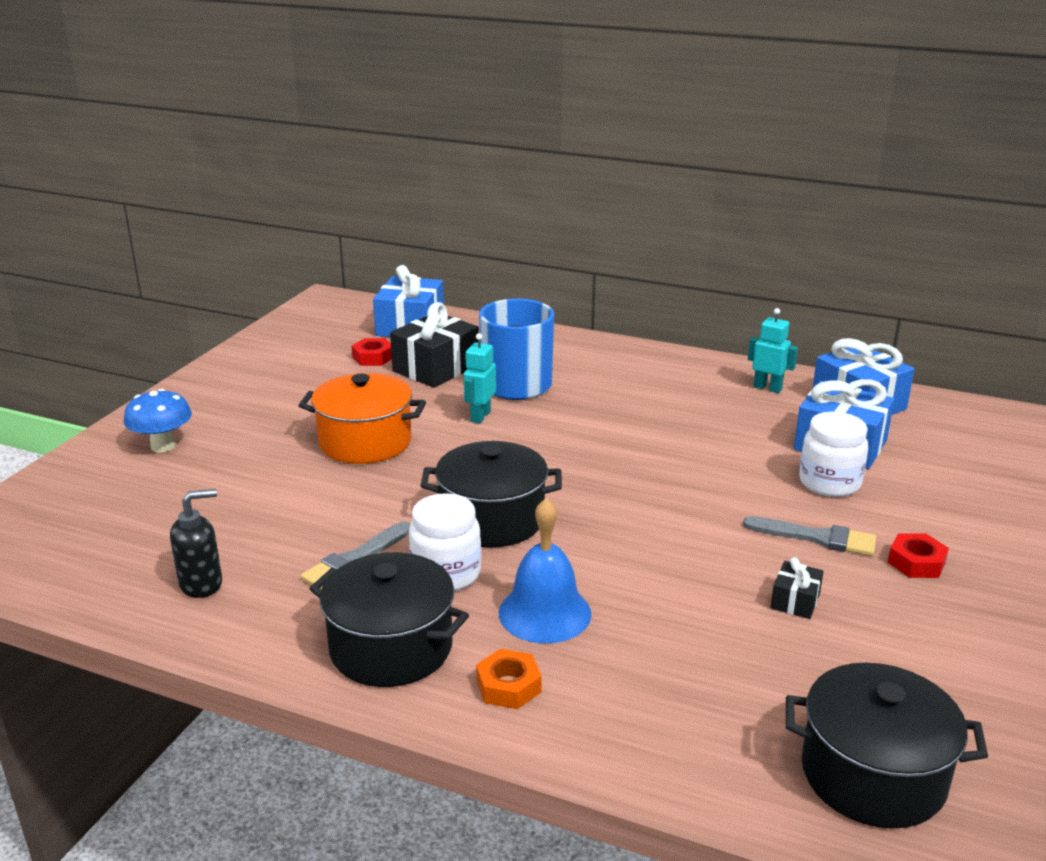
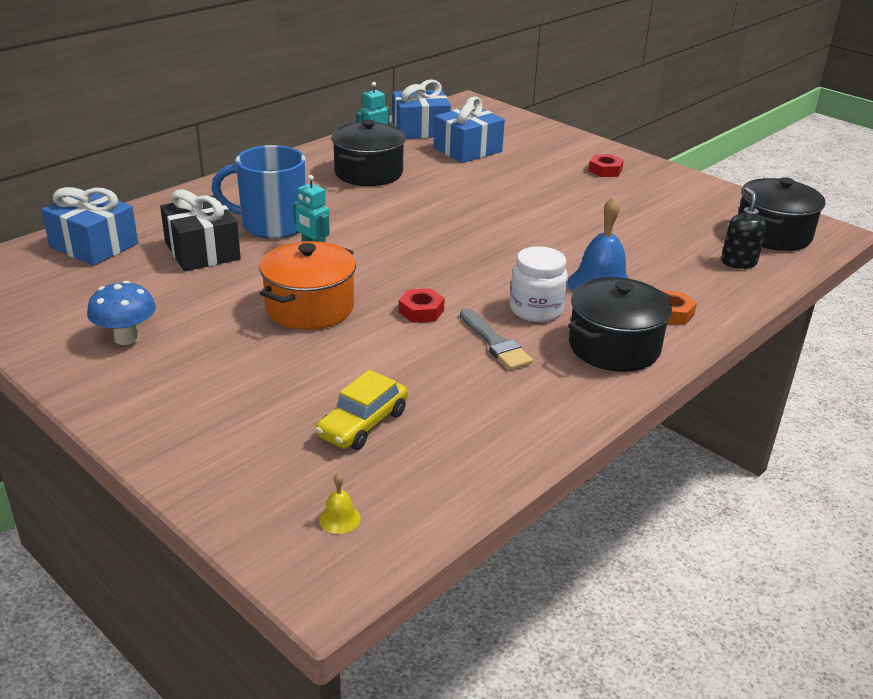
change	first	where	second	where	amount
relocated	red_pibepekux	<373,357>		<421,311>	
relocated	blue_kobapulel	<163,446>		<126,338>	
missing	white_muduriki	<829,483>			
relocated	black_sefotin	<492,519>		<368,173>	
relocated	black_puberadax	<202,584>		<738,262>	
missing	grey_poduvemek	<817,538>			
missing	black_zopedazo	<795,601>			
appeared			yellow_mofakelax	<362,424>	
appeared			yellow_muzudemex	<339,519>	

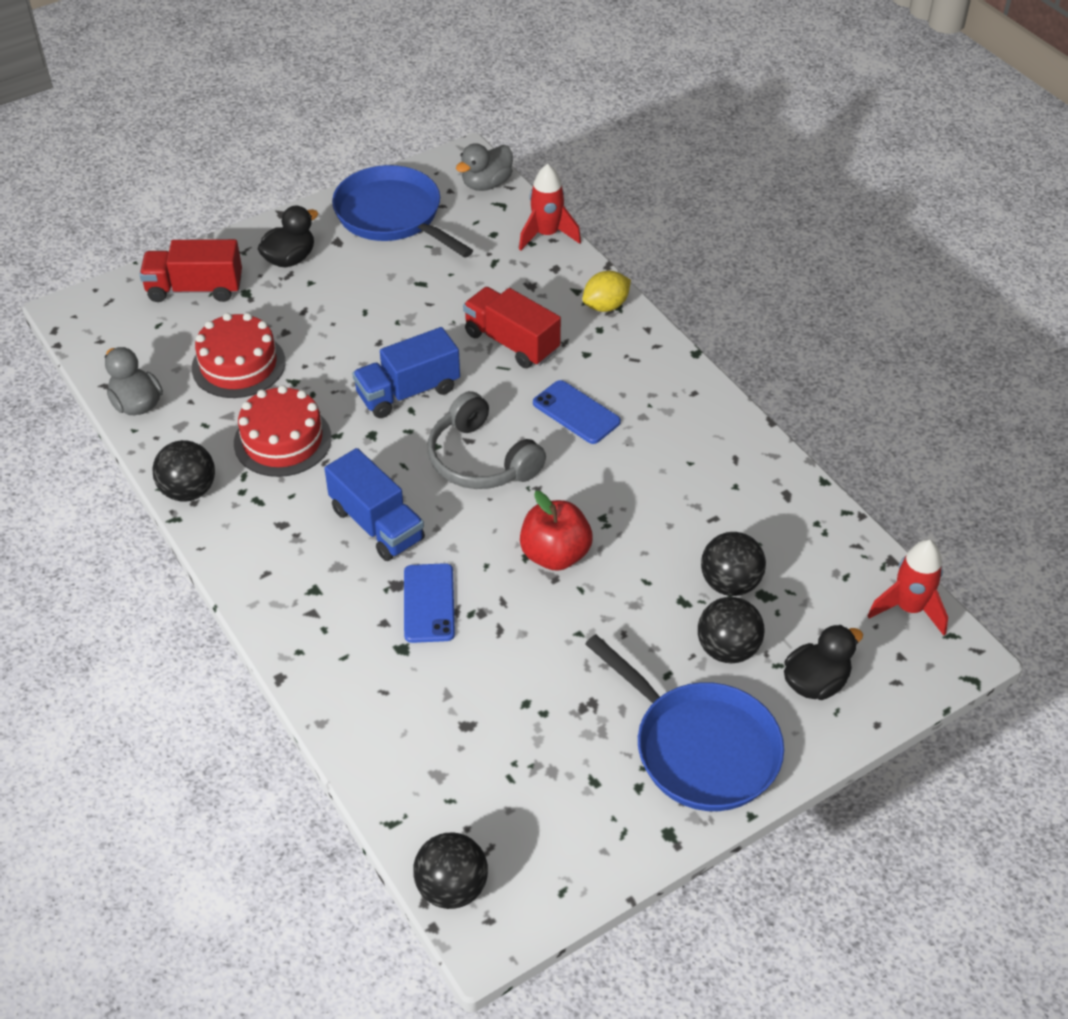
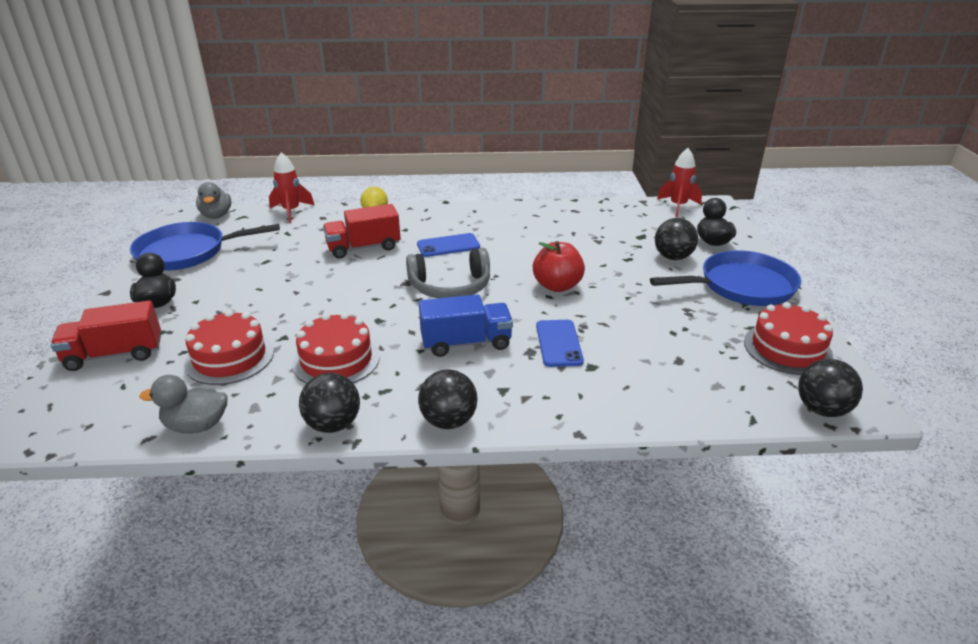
change	first	where	second	where	amount
spun	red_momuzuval	<195,289>		<115,354>	45 degrees clockwise
missing	blue_momuzuval	<408,392>			
relocated	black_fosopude	<730,583>		<448,421>	
spun	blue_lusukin	<429,603>		<558,343>	60 degrees clockwise
appeared			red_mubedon	<787,348>	

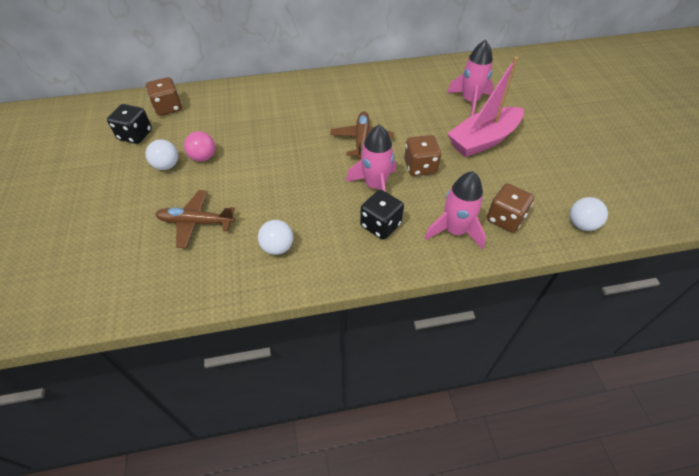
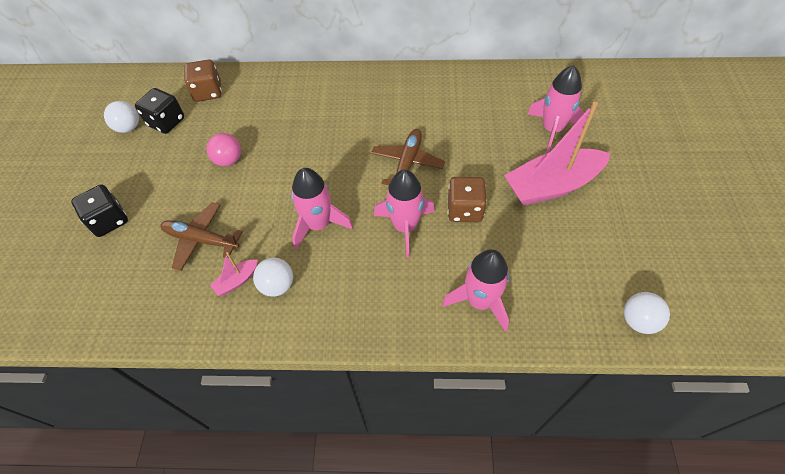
change	first	where	second	where	amount
relocated	white_fosopude	<166,165>		<129,128>	
missing	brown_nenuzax	<505,218>			
relocated	black_nenuzax	<380,225>		<109,220>	
appeared			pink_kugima	<318,225>	
appeared			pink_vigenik	<237,281>	

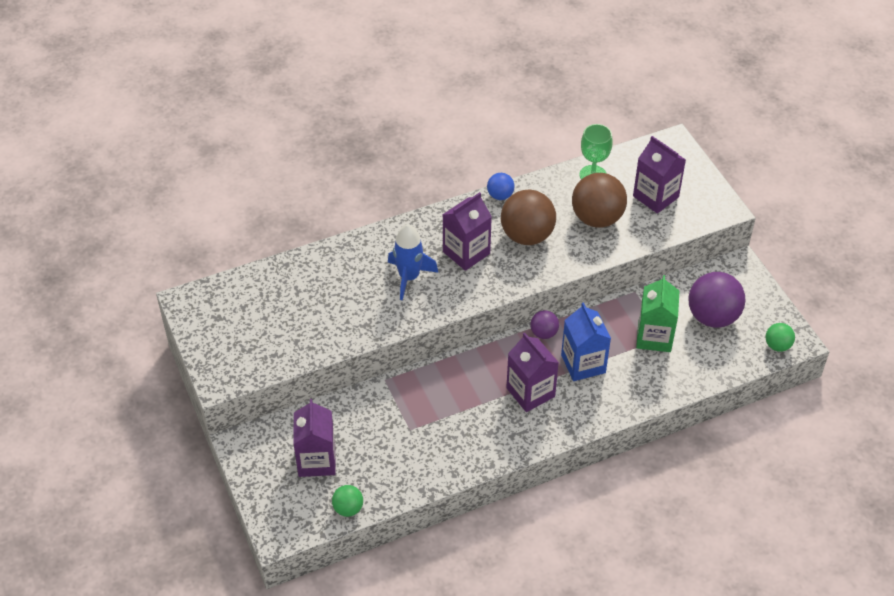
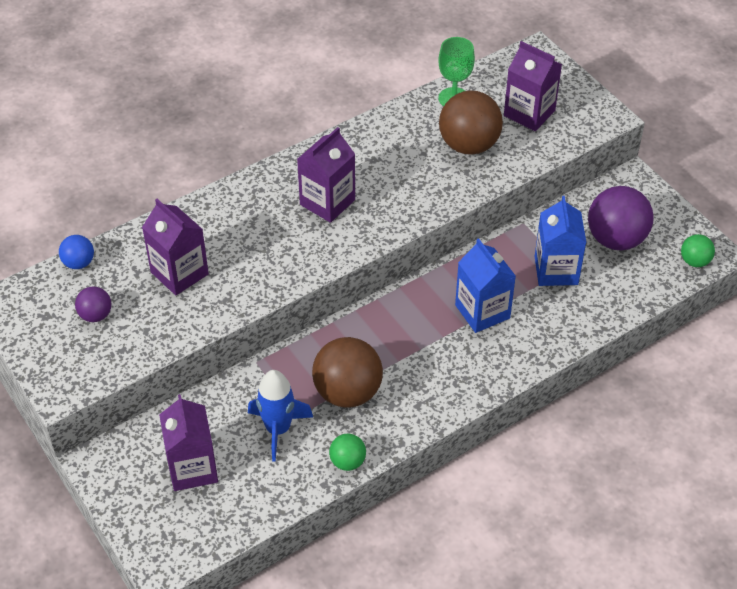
change	first	where	second	where	amount
relocated	blue_fosopude	<500,195>		<79,263>	
relocated	brown_fosopude	<527,235>		<347,392>	
relocated	blue_kugima	<409,277>		<278,429>	
colour	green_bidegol	<654,337>	blue_bidegol	<556,270>	
relocated	purple_fosopude	<544,333>		<96,315>	
relocated	purple_bidegol	<530,392>		<179,273>	
relocated	green_fosopude	<348,508>		<347,462>	

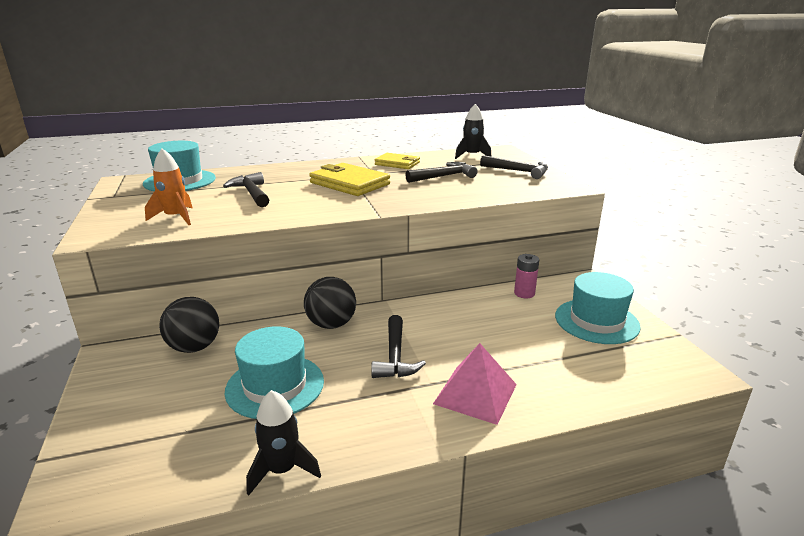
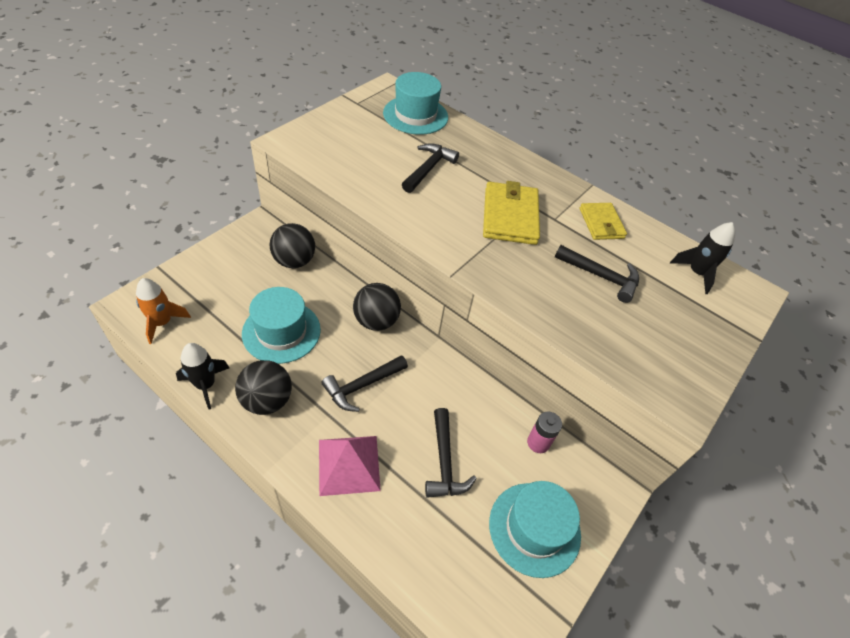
change	first	where	second	where	amount
relocated	orange_kugima	<176,217>		<162,322>	
relocated	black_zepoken	<518,171>		<444,462>	
appeared			black_fosopude	<267,400>	

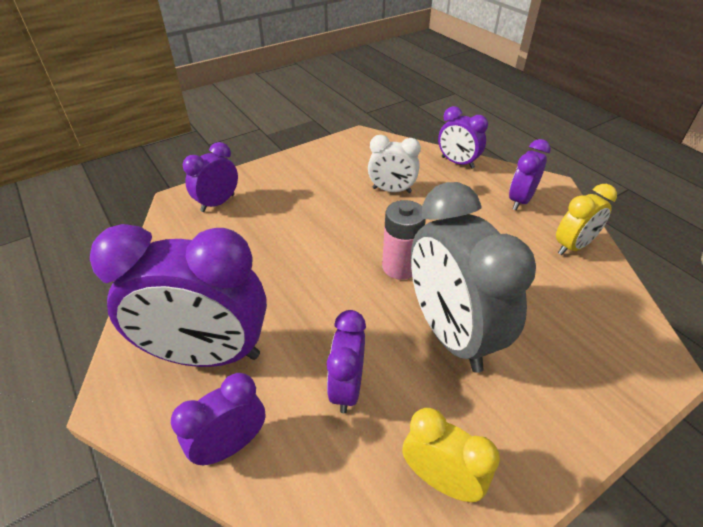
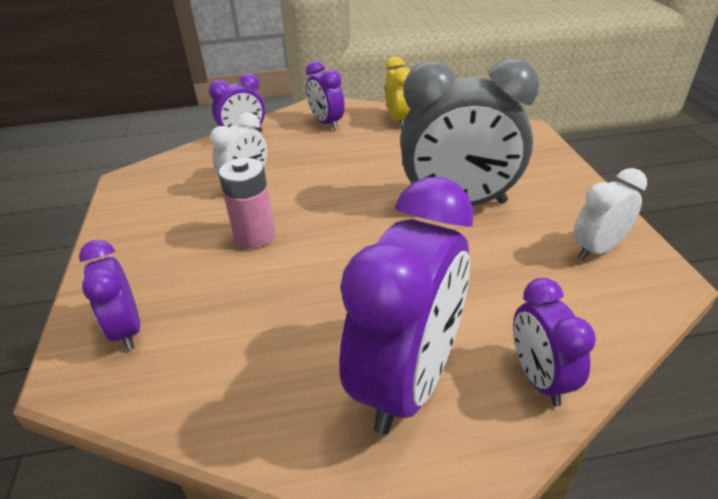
change	first	where	second	where	amount
relocated	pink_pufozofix	<400,267>		<255,236>	
missing	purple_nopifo	<347,387>			
colour	yellow_nopifo	<440,479>	white_nopifo	<597,249>	

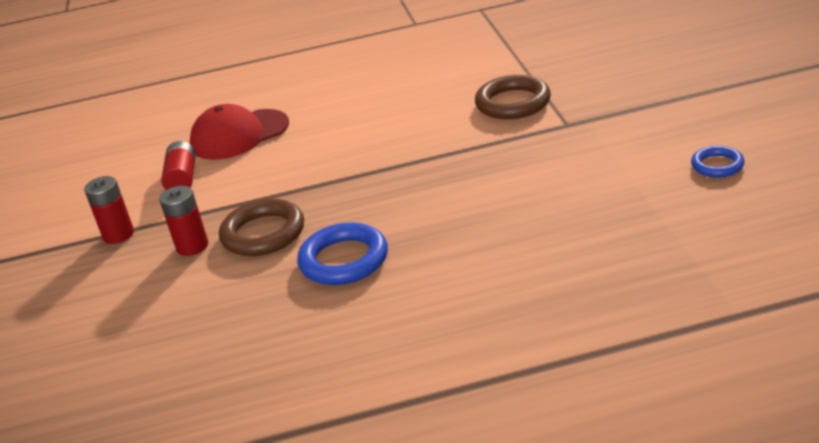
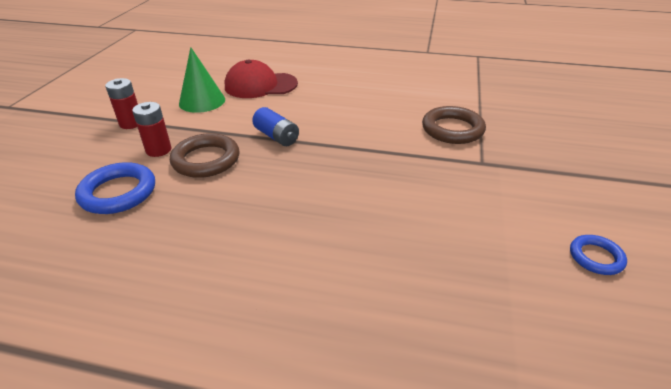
change	first	where	second	where	amount
exchanged	red_pufozofix	<182,179>	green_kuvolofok	<202,101>	
relocated	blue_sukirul	<344,260>		<118,192>	
appeared			blue_pufozofix	<276,136>	

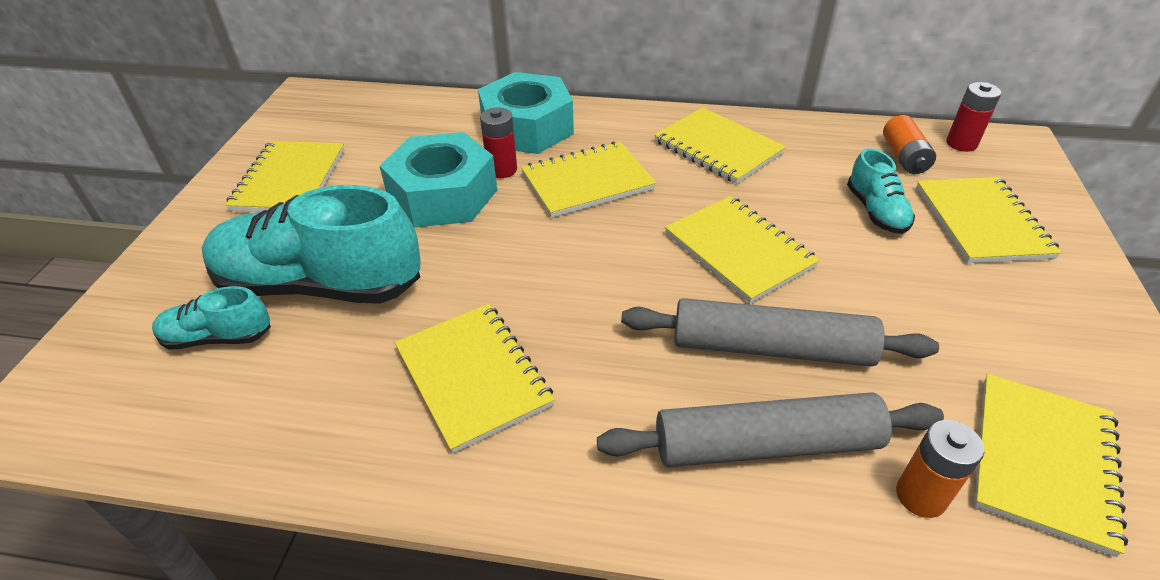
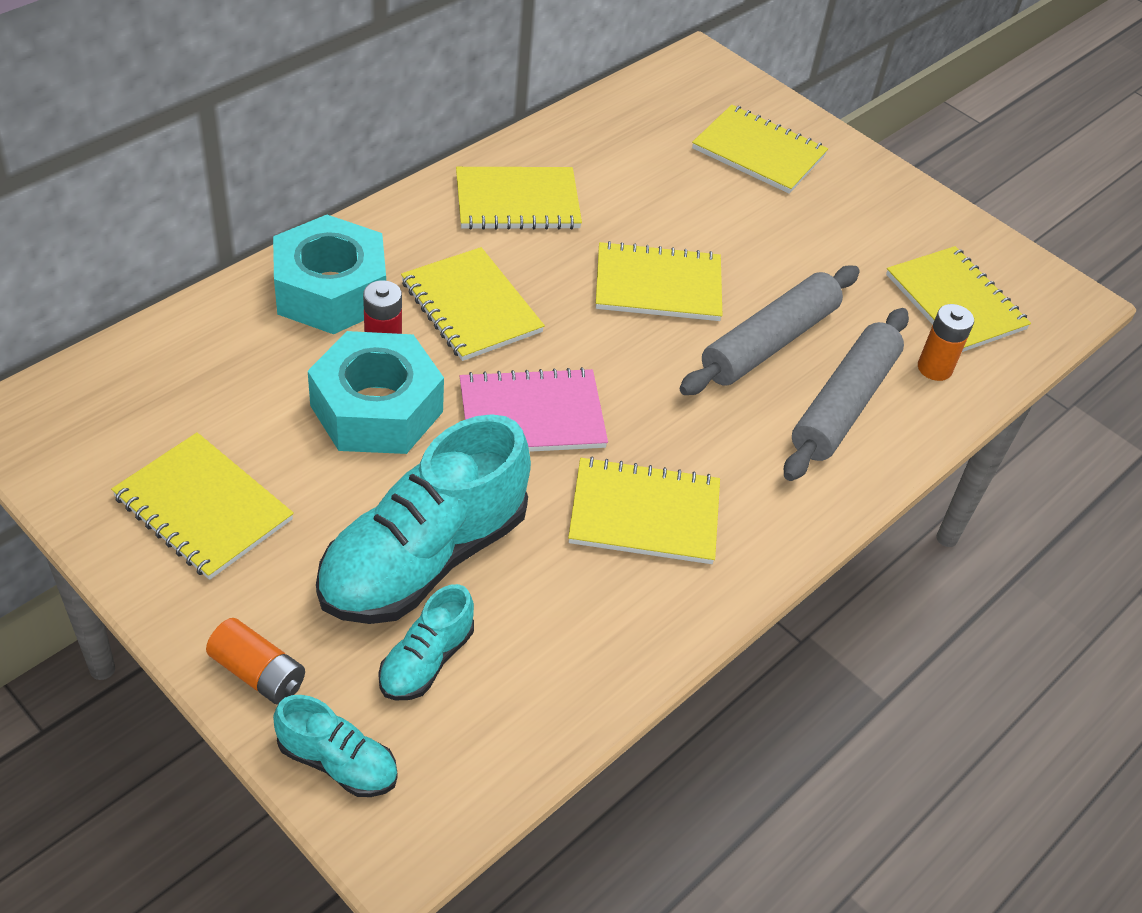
change	first	where	second	where	amount
missing	red_pufozofix	<961,144>			
relocated	orange_pufozofix	<904,157>		<258,673>	
spun	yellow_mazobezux	<587,182>		<471,307>	45 degrees counterclockwise
relocated	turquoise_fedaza	<876,211>		<337,762>	
appeared			pink_mazobezux	<532,415>	

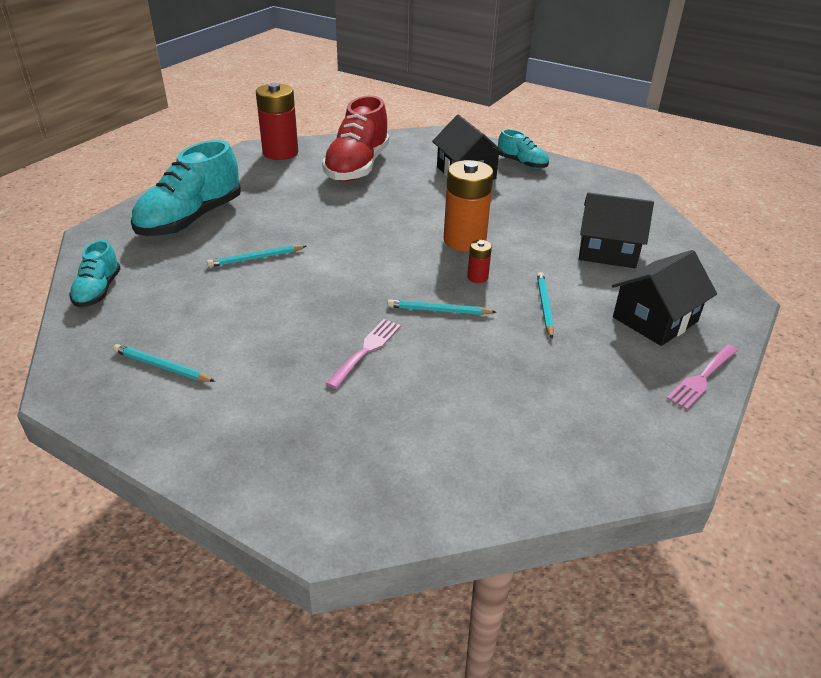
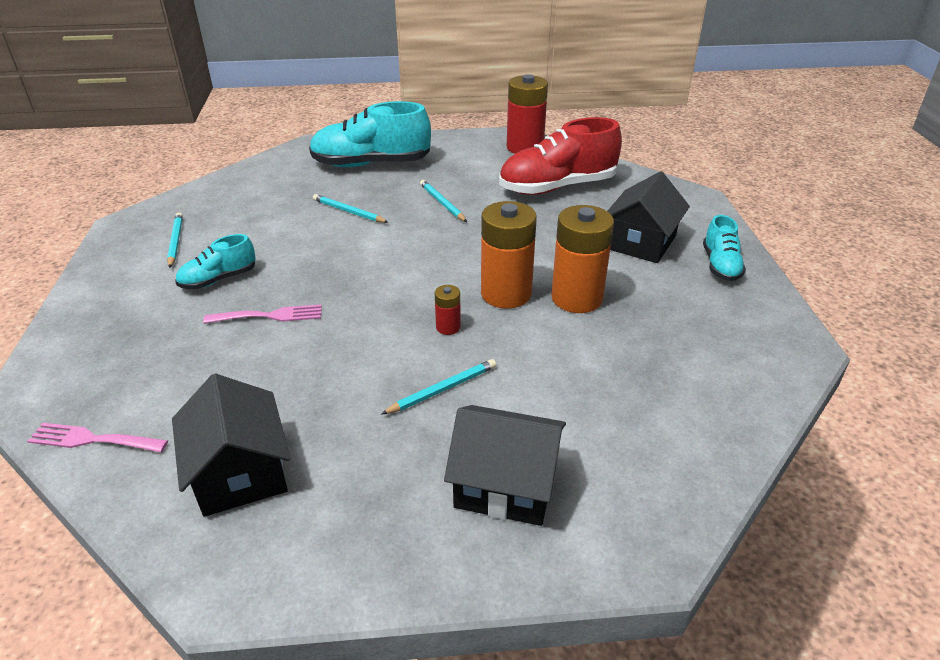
change	first	where	second	where	amount
relocated	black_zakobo	<607,251>		<240,472>	
relocated	turquoise_fedaza	<98,291>		<219,279>	
relocated	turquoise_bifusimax	<439,310>		<442,203>	
relocated	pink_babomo	<702,378>		<93,439>	
appeared			orange_pufozofix	<577,298>	

